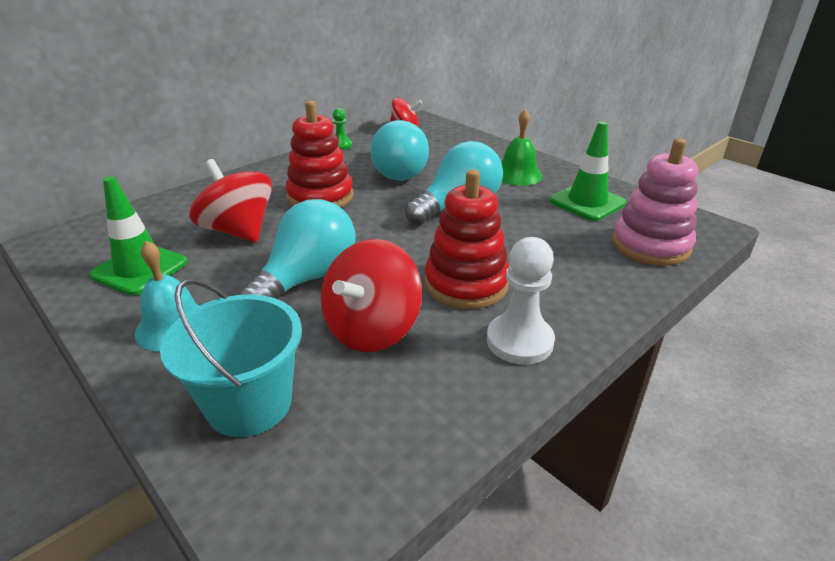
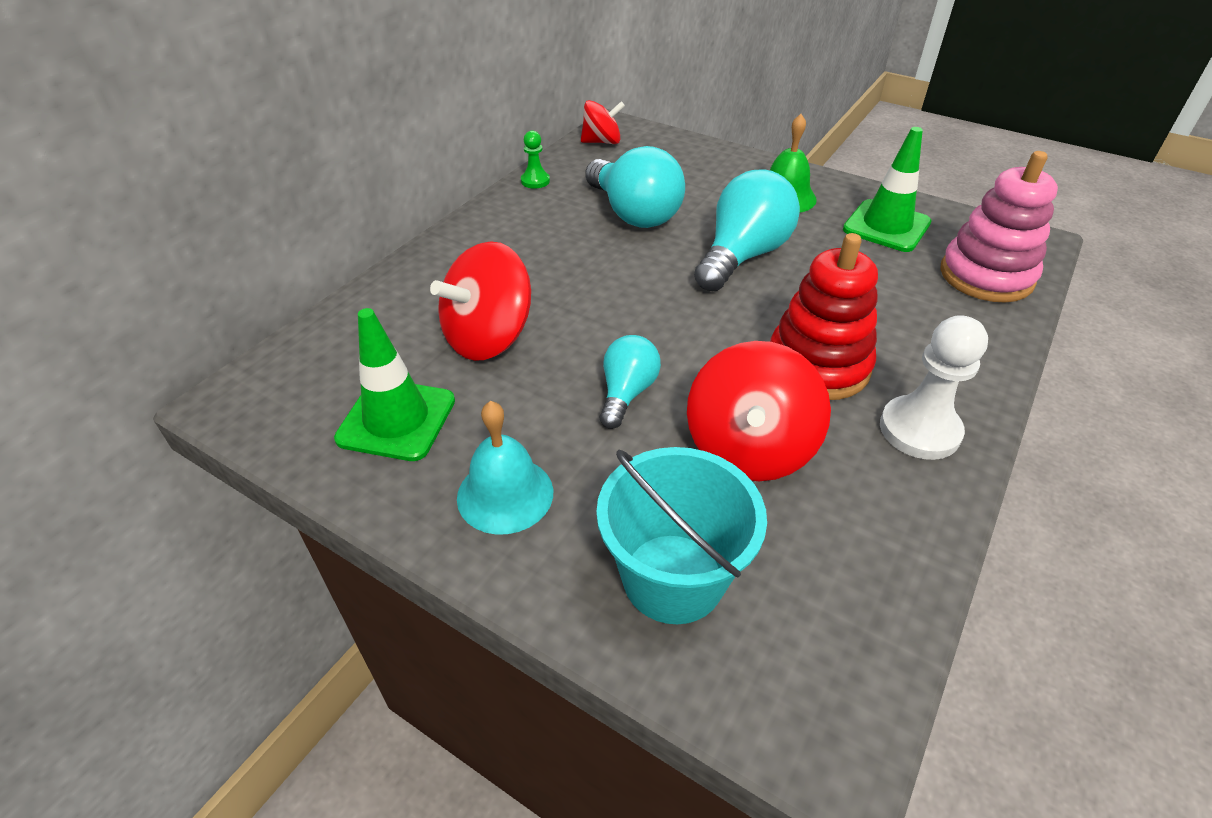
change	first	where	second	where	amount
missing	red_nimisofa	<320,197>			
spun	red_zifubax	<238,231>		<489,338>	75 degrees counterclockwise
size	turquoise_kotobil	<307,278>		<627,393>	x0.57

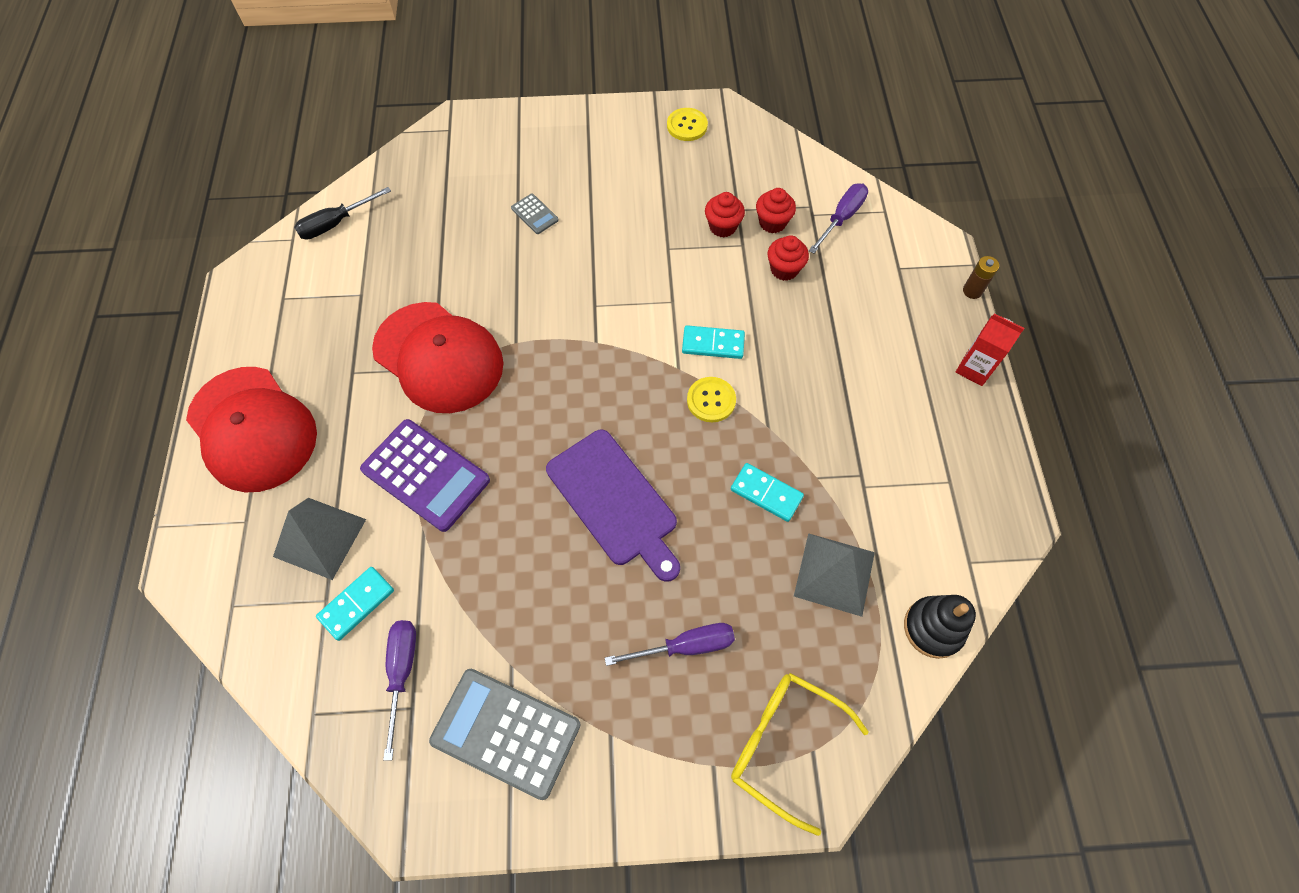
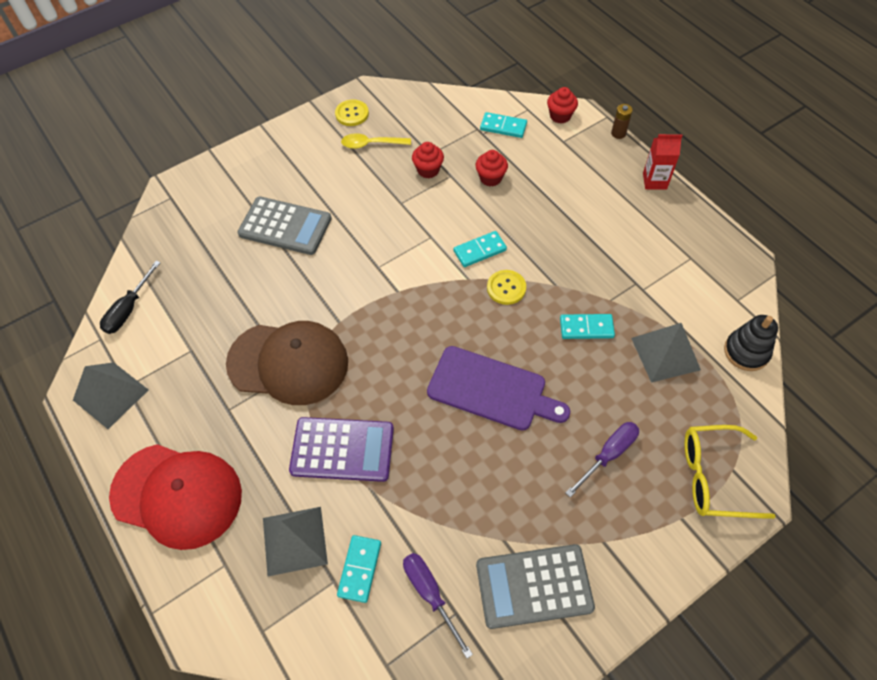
change	first	where	second	where	amount
exchanged	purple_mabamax	<841,218>	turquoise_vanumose	<503,127>	
relocated	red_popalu	<772,223>		<560,116>	
size	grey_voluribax	<535,214>		<285,226>	x2.17
colour	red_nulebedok	<438,357>	brown_nulebedok	<288,363>	
appeared			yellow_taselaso	<371,144>	
appeared			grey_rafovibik	<111,395>	

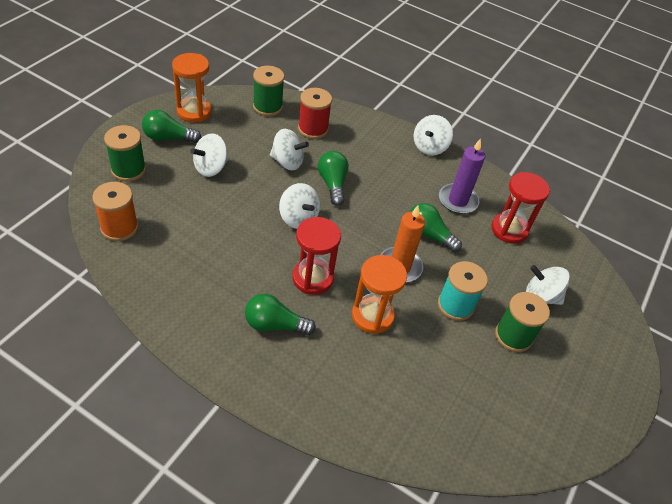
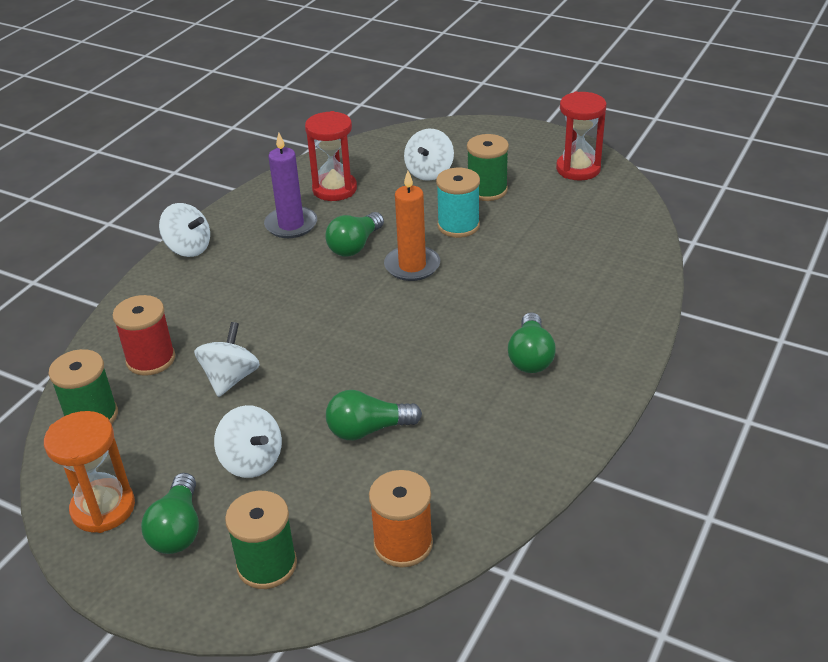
change	first	where	second	where	amount
relocated	green_kotobil	<332,184>		<368,430>	
missing	white_zifubax	<298,218>			
relocated	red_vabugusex	<312,278>		<578,169>	
missing	orange_vabugusex	<372,316>			

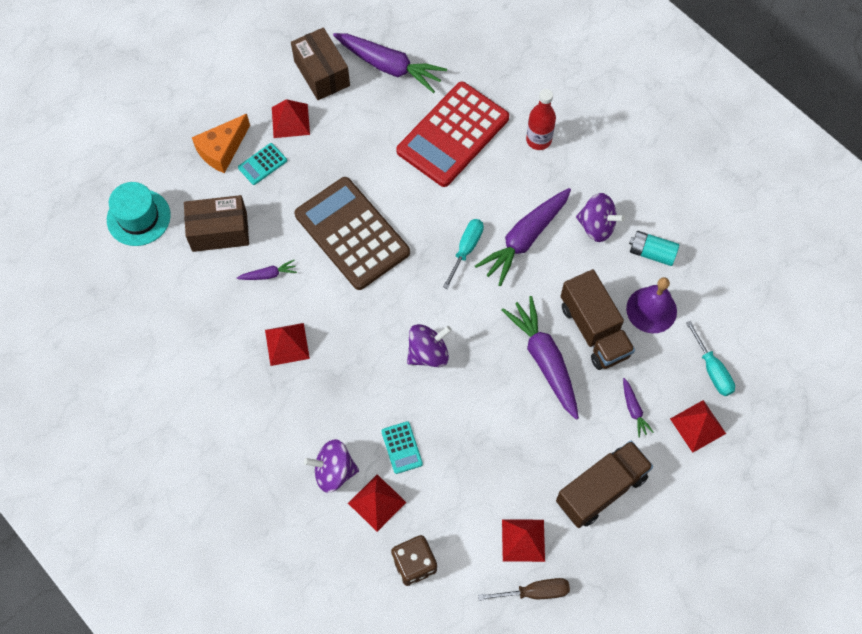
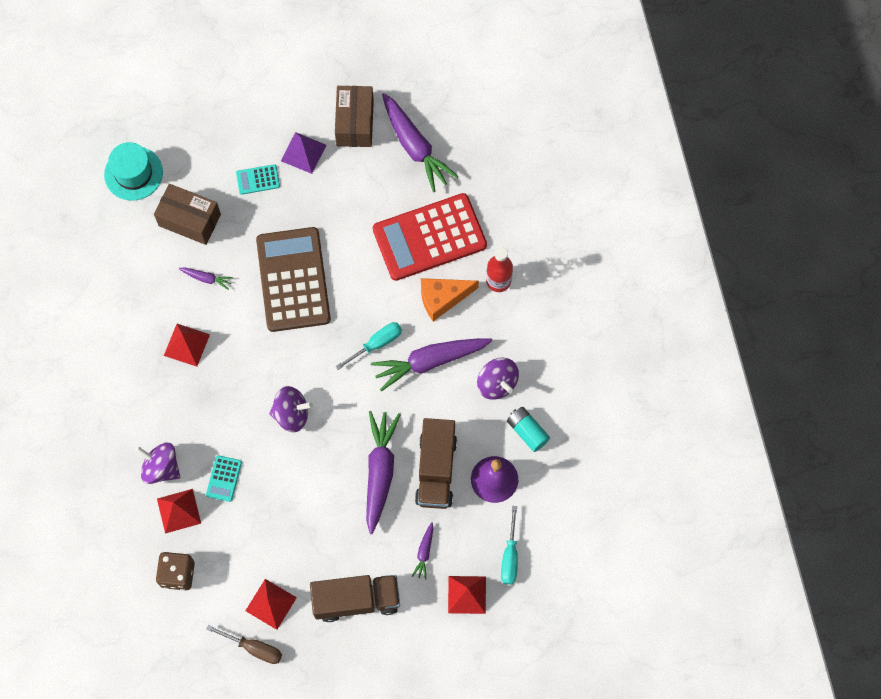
change	first	where	second	where	amount
colour	red_rafovibik	<290,120>	purple_rafovibik	<303,152>	
relocated	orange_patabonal	<222,150>		<442,298>	

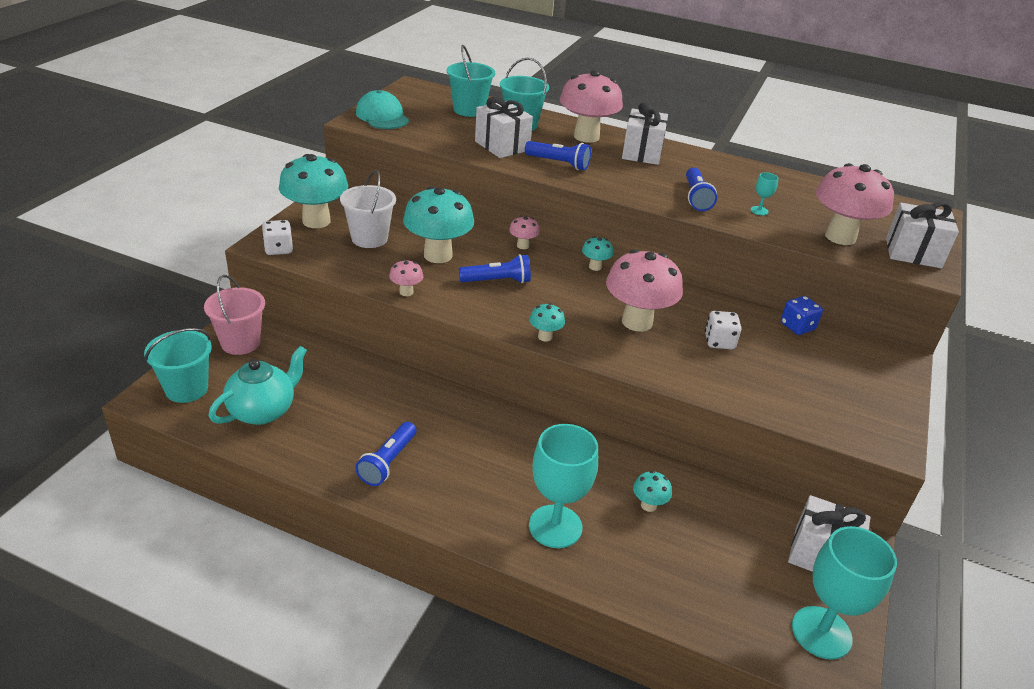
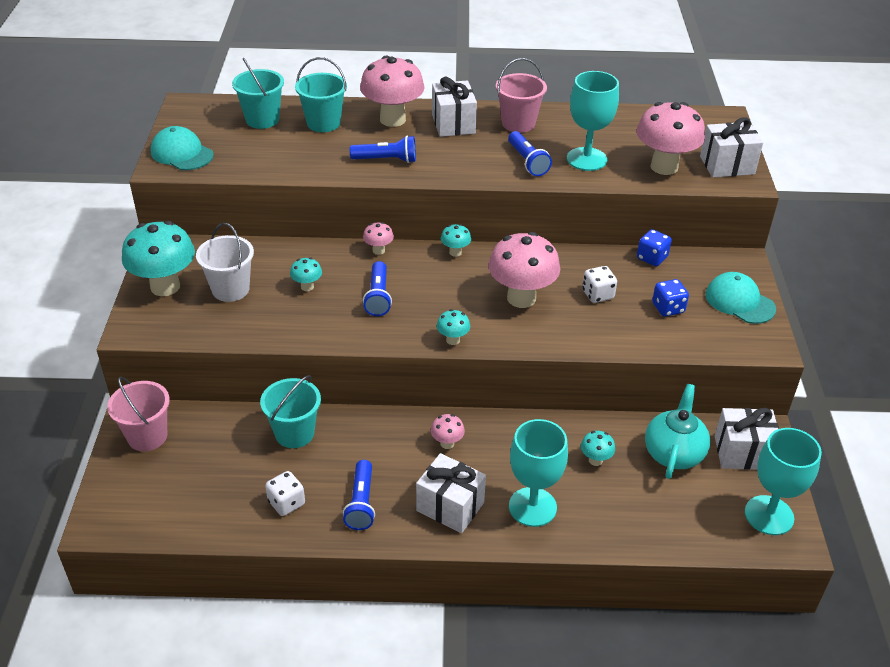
change	first	where	second	where	amount
relocated	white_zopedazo	<502,146>		<450,506>	
size	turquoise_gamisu	<759,211>		<586,159>	x2.44
size	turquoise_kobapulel	<438,255>		<307,287>	x0.46
relocated	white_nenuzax	<278,249>		<286,503>	
spun	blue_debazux	<497,281>		<378,297>	120 degrees clockwise
relocated	pink_kobapulel	<406,292>		<447,443>	
relocated	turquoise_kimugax	<186,389>		<294,433>	
relocated	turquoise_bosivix	<263,411>		<673,453>	
appeared			pink_kimugax	<518,123>	
appeared			turquoise_nulebedok	<739,301>	
appeared			blue_nenuzax	<668,308>	

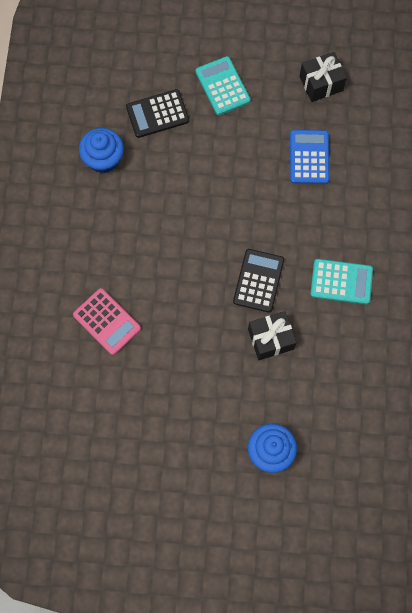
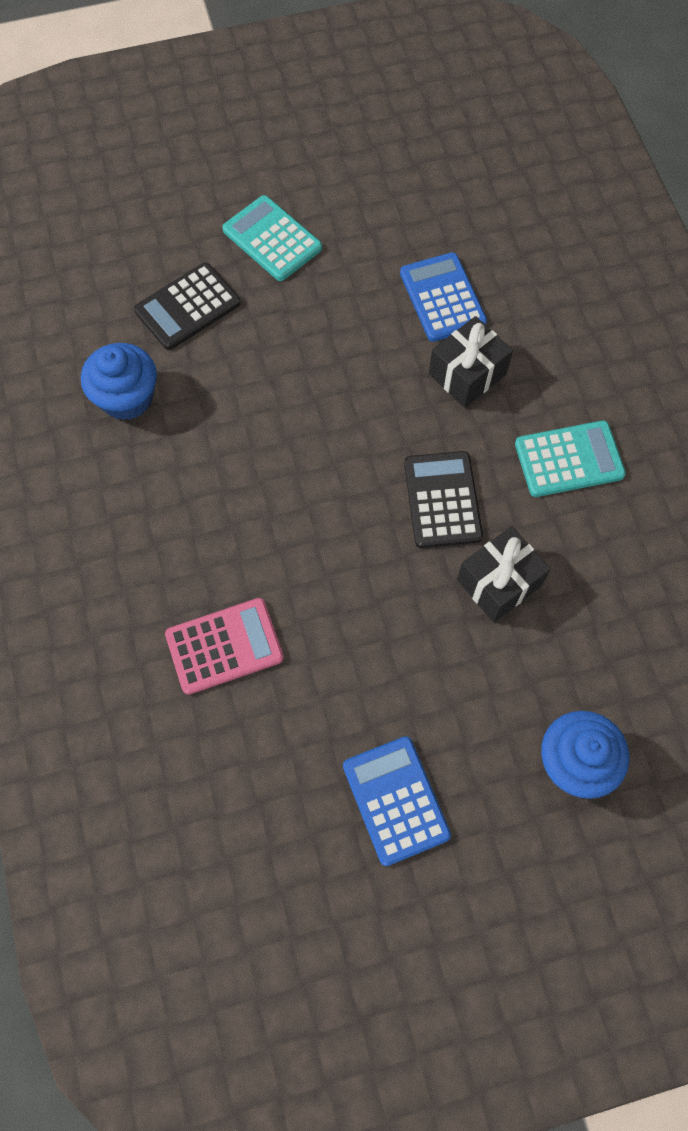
change	first	where	second	where	amount
relocated	black_zopedazo	<321,83>		<467,374>	
spun	pink_voluribax	<107,321>		<224,646>	45 degrees counterclockwise
appeared			blue_voluribax	<395,800>	

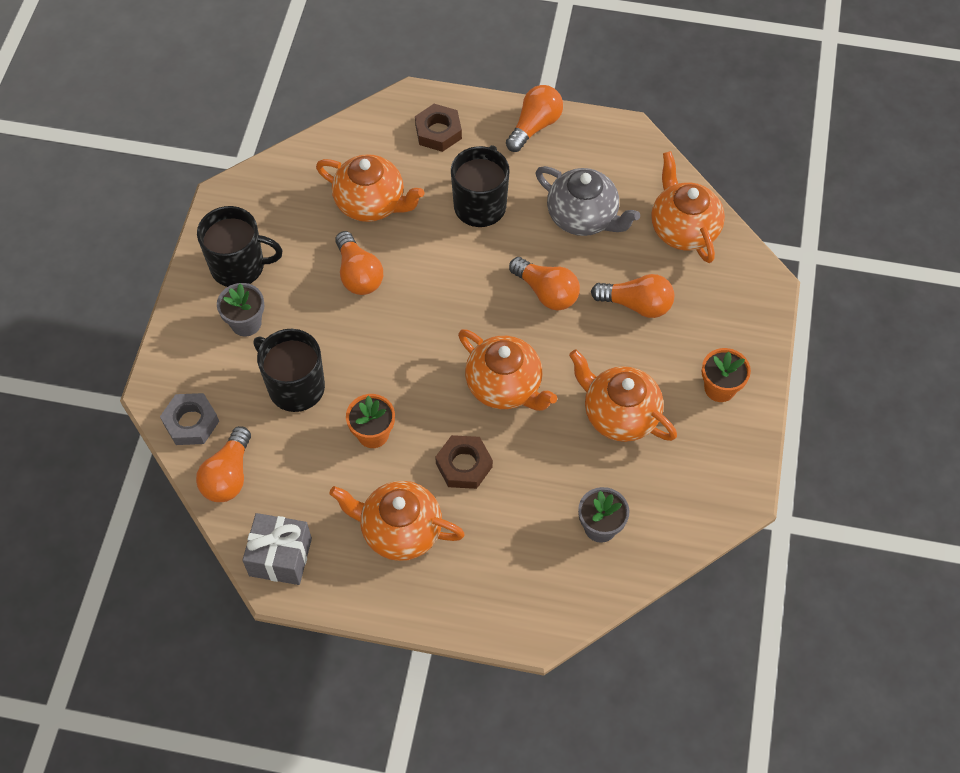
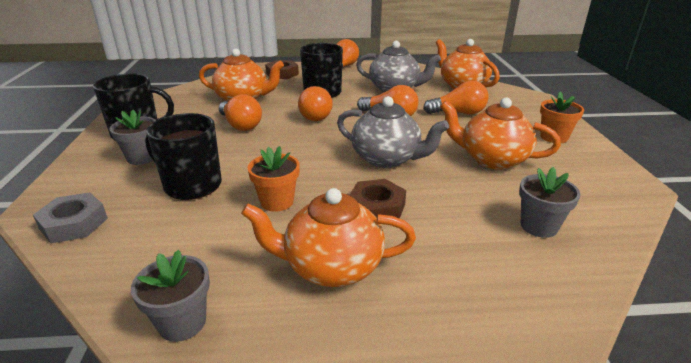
change	first	where	second	where	amount
colour	orange_bosivix	<505,386>	grey_bosivix	<387,159>	
relocated	orange_kotobil	<228,475>		<316,115>	
exchanged	grey_zopedazo	<280,557>	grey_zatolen	<182,322>	

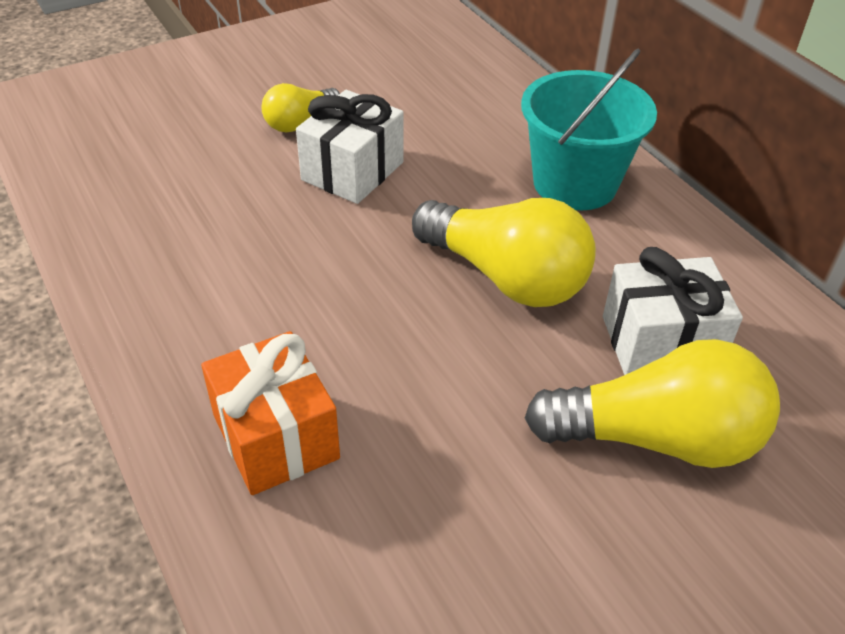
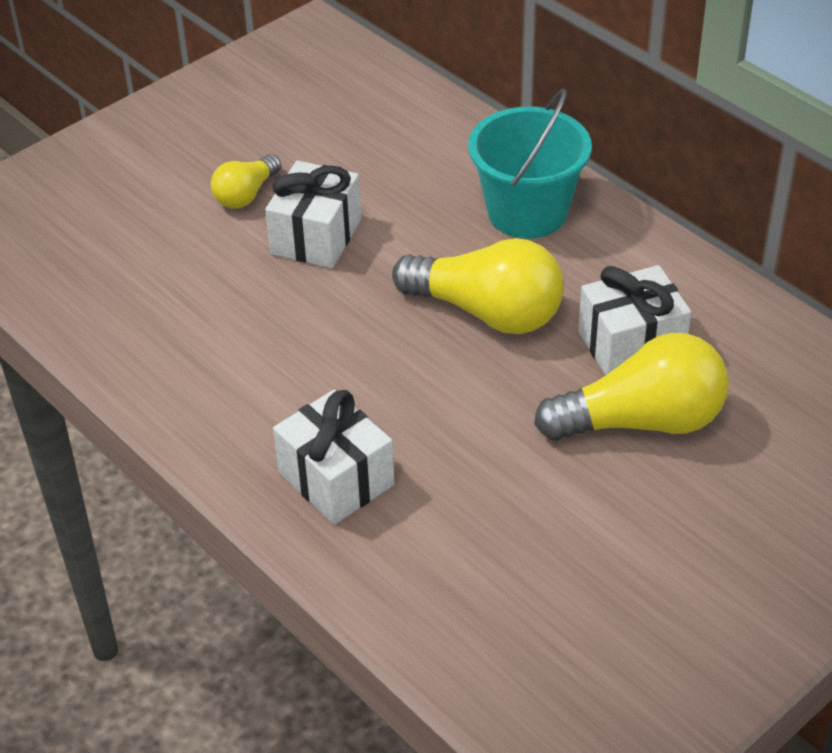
change	first	where	second	where	amount
colour	orange_zopedazo	<275,437>	white_zopedazo	<336,479>	

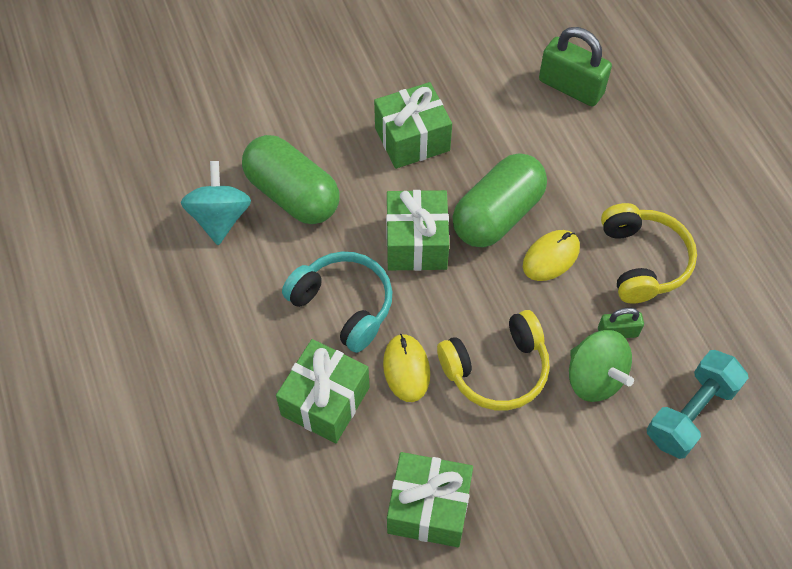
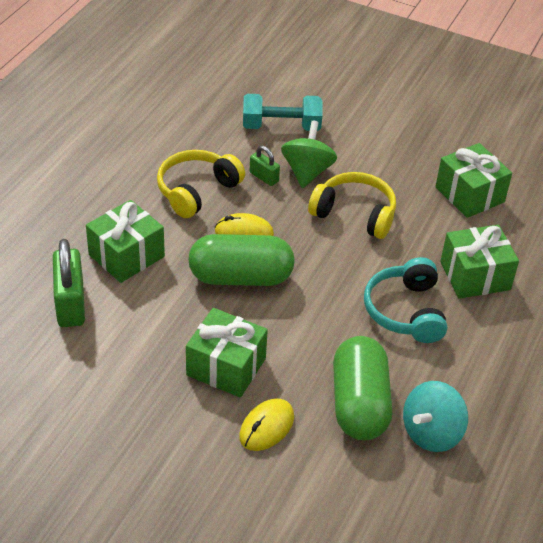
change	first	where	second	where	amount
relocated	green_zopedazo	<416,243>		<126,256>	
relocated	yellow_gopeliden	<406,369>		<266,427>	

